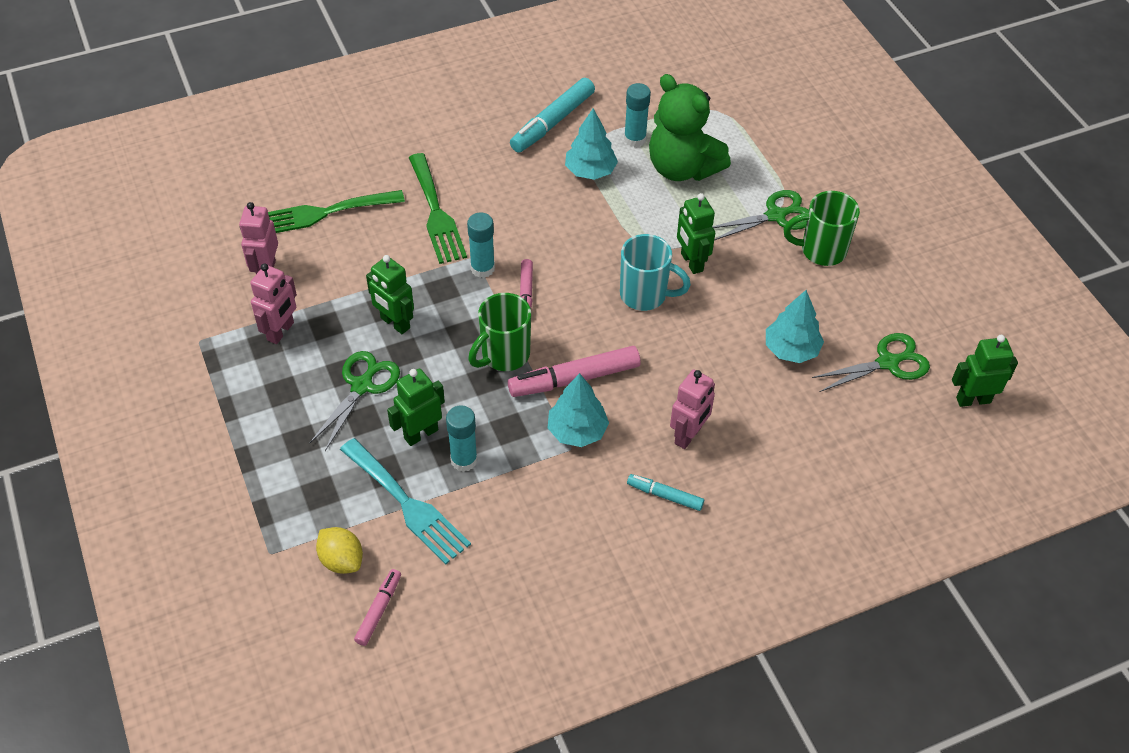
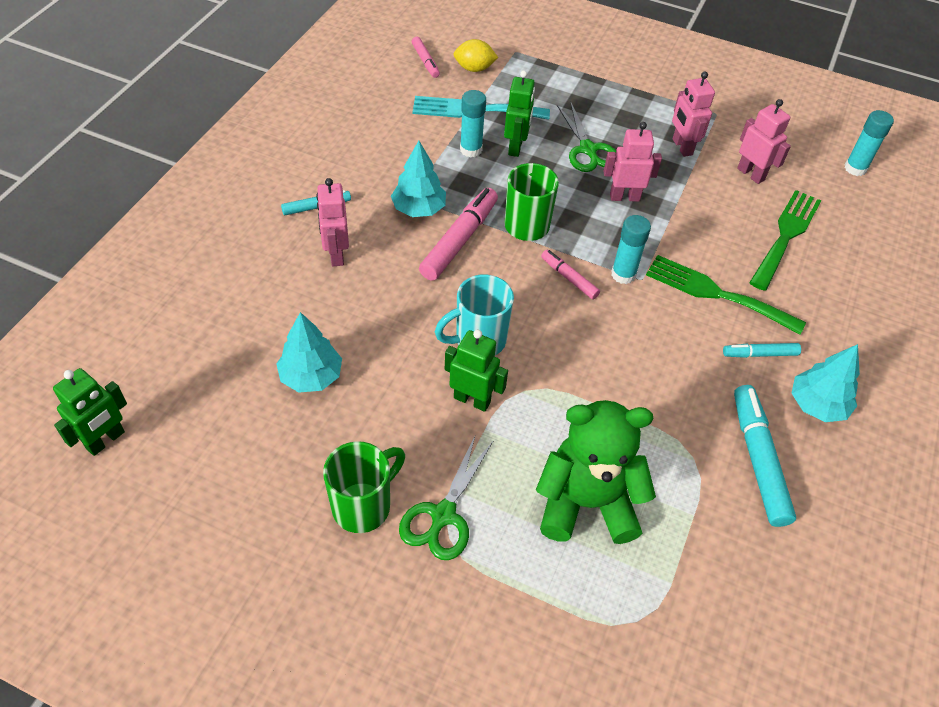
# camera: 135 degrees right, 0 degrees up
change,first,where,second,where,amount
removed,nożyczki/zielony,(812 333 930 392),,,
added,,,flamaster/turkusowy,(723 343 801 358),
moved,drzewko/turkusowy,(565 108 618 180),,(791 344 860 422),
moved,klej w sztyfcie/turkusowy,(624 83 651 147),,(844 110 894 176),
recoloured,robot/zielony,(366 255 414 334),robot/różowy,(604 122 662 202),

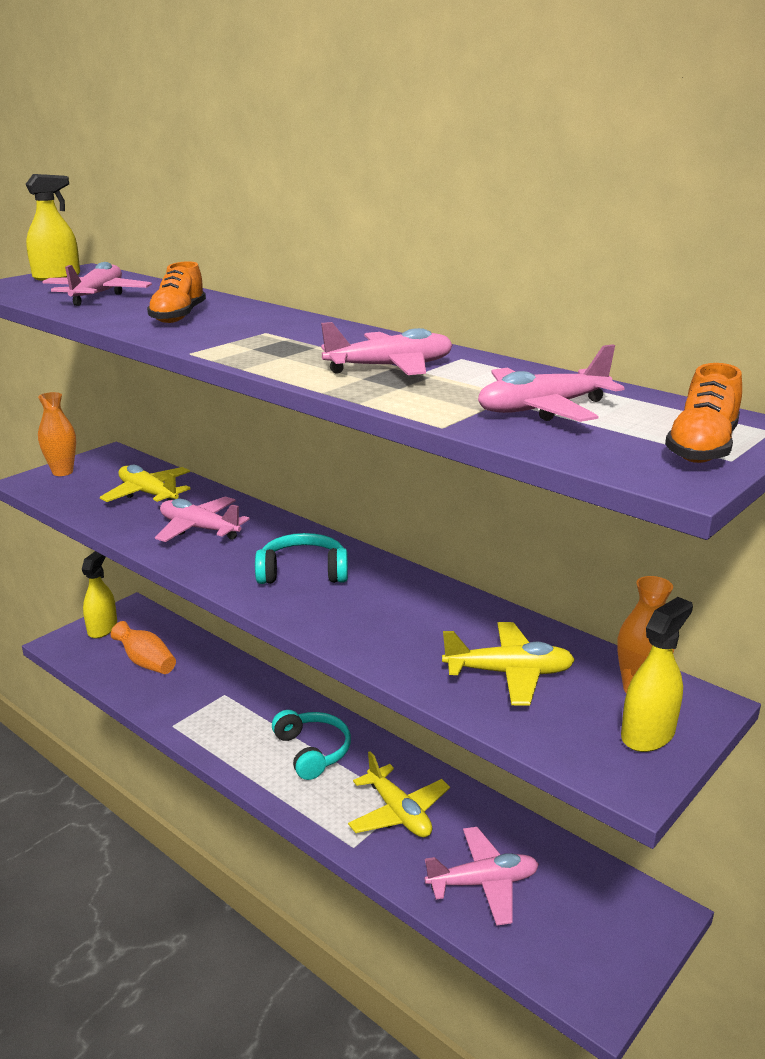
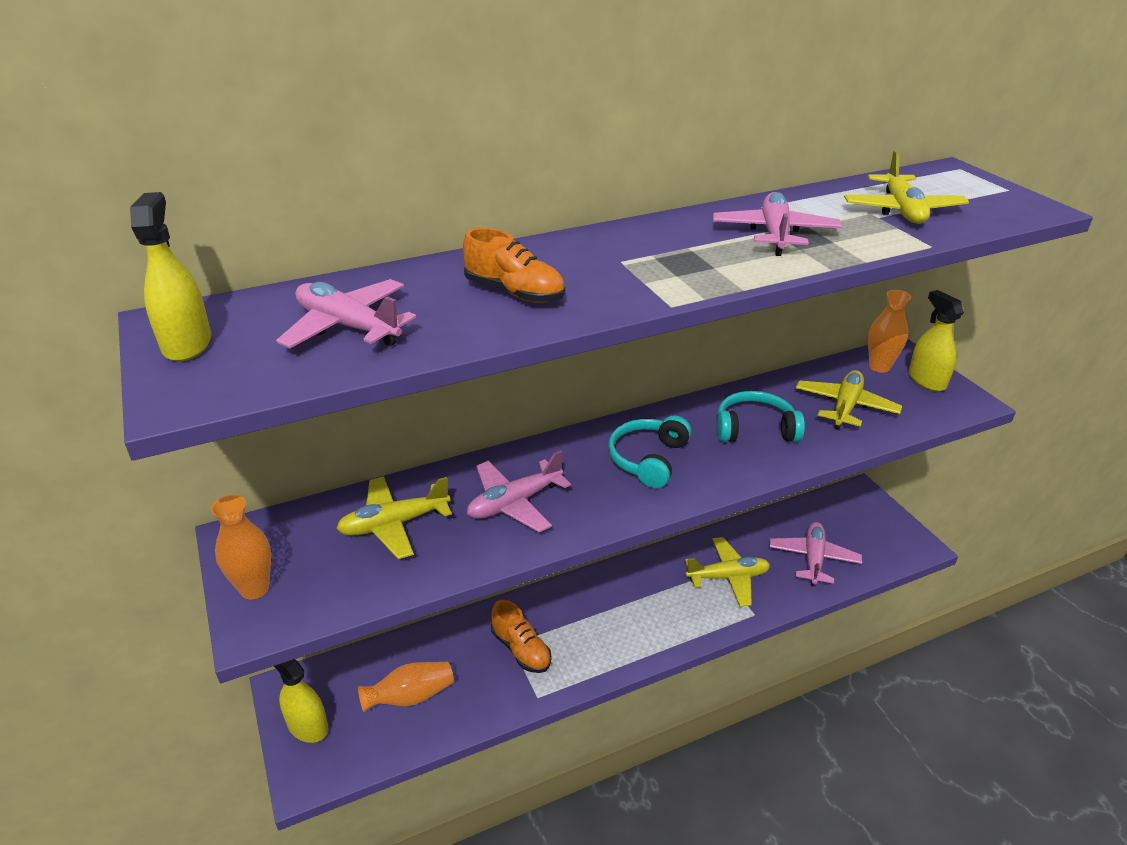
# camera: 65 degrees left, 10 degrees up
change,first,where,second,where,amount
moved,słuchawki/turkusowy,(272 710 351 780),,(717 391 805 442),
moved,but/pomarańczowy,(665 363 742 463),,(491 600 551 673),
recoloured,samolot/różowy,(478 344 624 422),samolot/żółty,(844 150 969 224),

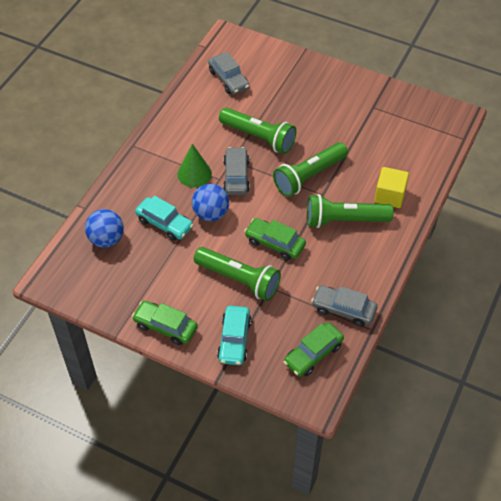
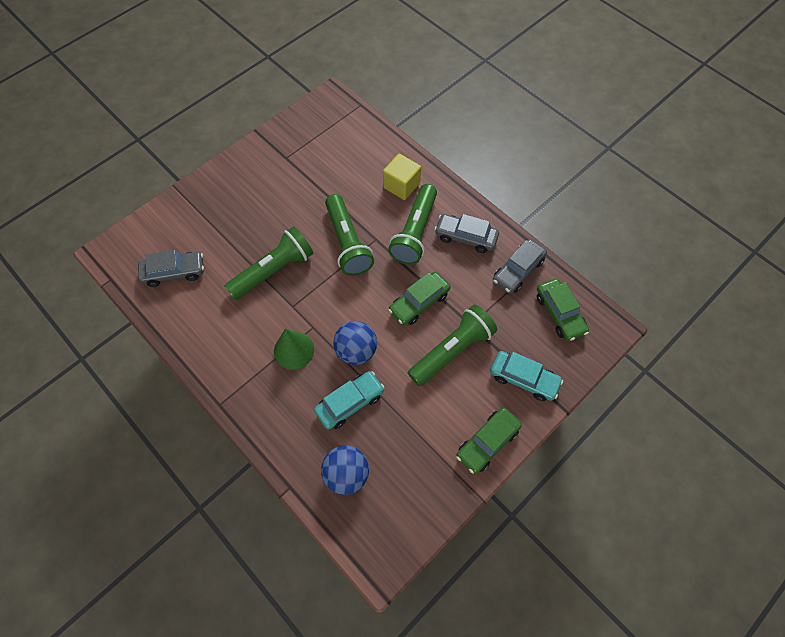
# camera: 70 degrees left, 10 degrees up
change,first,where,second,where,amount
moved,samochód/szary,(223 147 250 195),,(434 214 499 253),

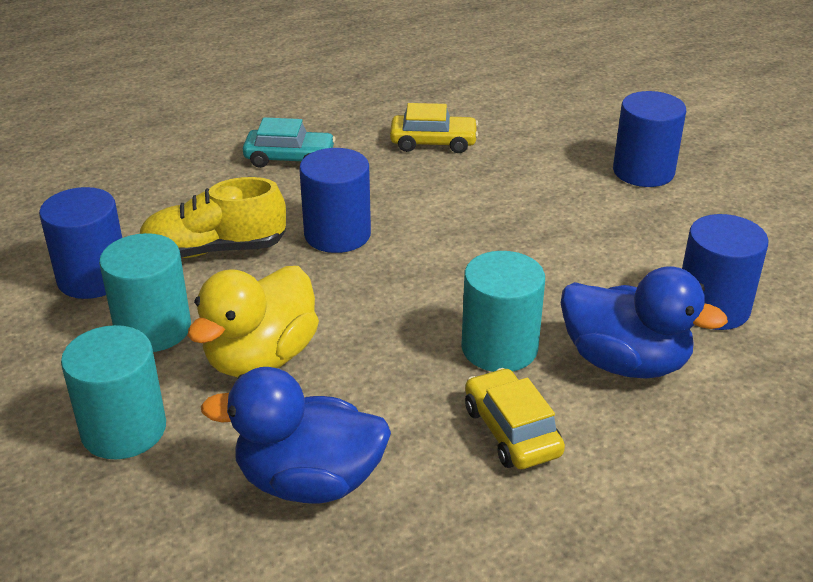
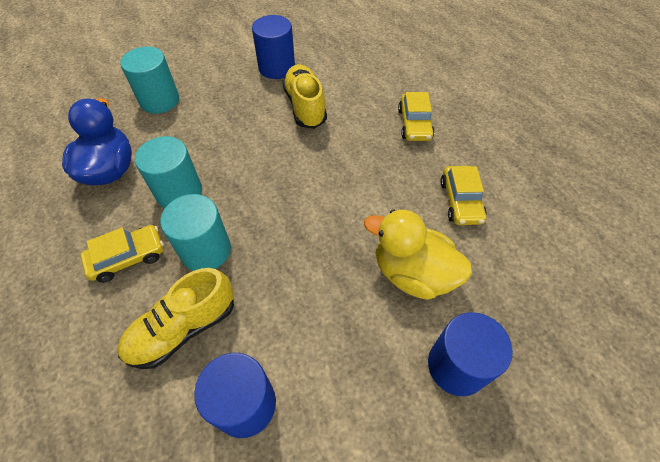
# camera: 85 degrees right, 20 degrees up
change,first,where,second,where,amount
removed,walec/niebieski,(299 148 371 253),,,
moved,walec/turkusowy,(99 233 191 352),,(135 136 202 208),
moved,kaczka/żółty,(188 266 319 377),,(364 210 472 300),
replaced,kaczka/niebieski,(561 266 728 379),but/żółty,(117 268 234 369),
recoloured,samochód/turkusowy,(243 117 336 168),samochód/żółty,(398 92 435 141),

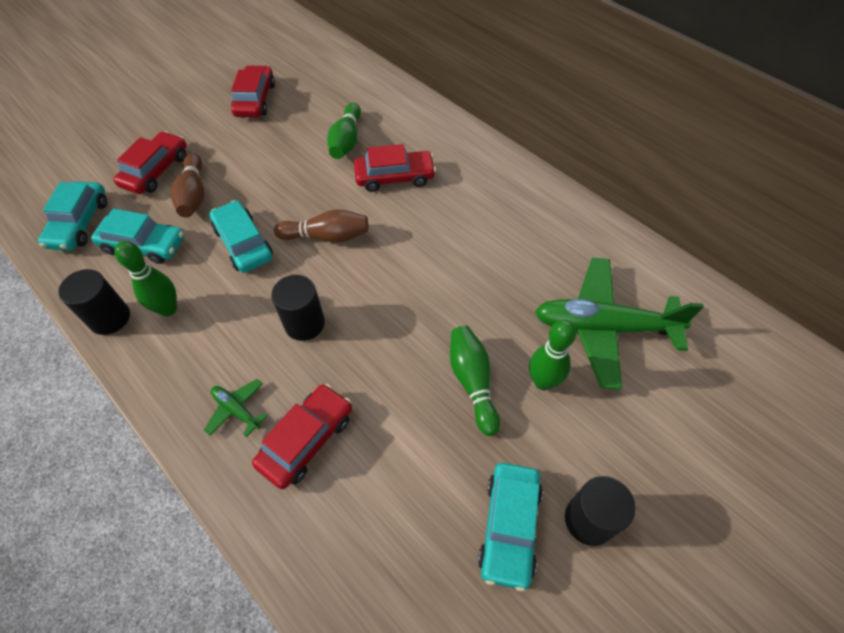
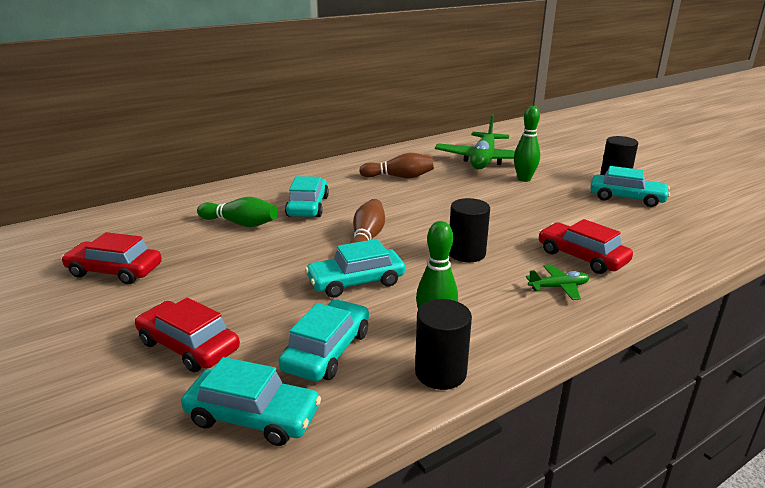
# camera: 80 degrees left, 30 degrees down
change,first,where,second,where,amount
removed,kręgiel/zielony,(450 326 500 436),,,
moved,kręgiel/brązowy,(170 153 205 218),,(359 153 434 178),
recoloured,samochód/czerwony,(354 144 436 192),samochód/turkusowy,(285 176 329 217),
turned,samolot/zielony,(204 379 268 437),,(526 264 590 300),150 degrees counterclockwise

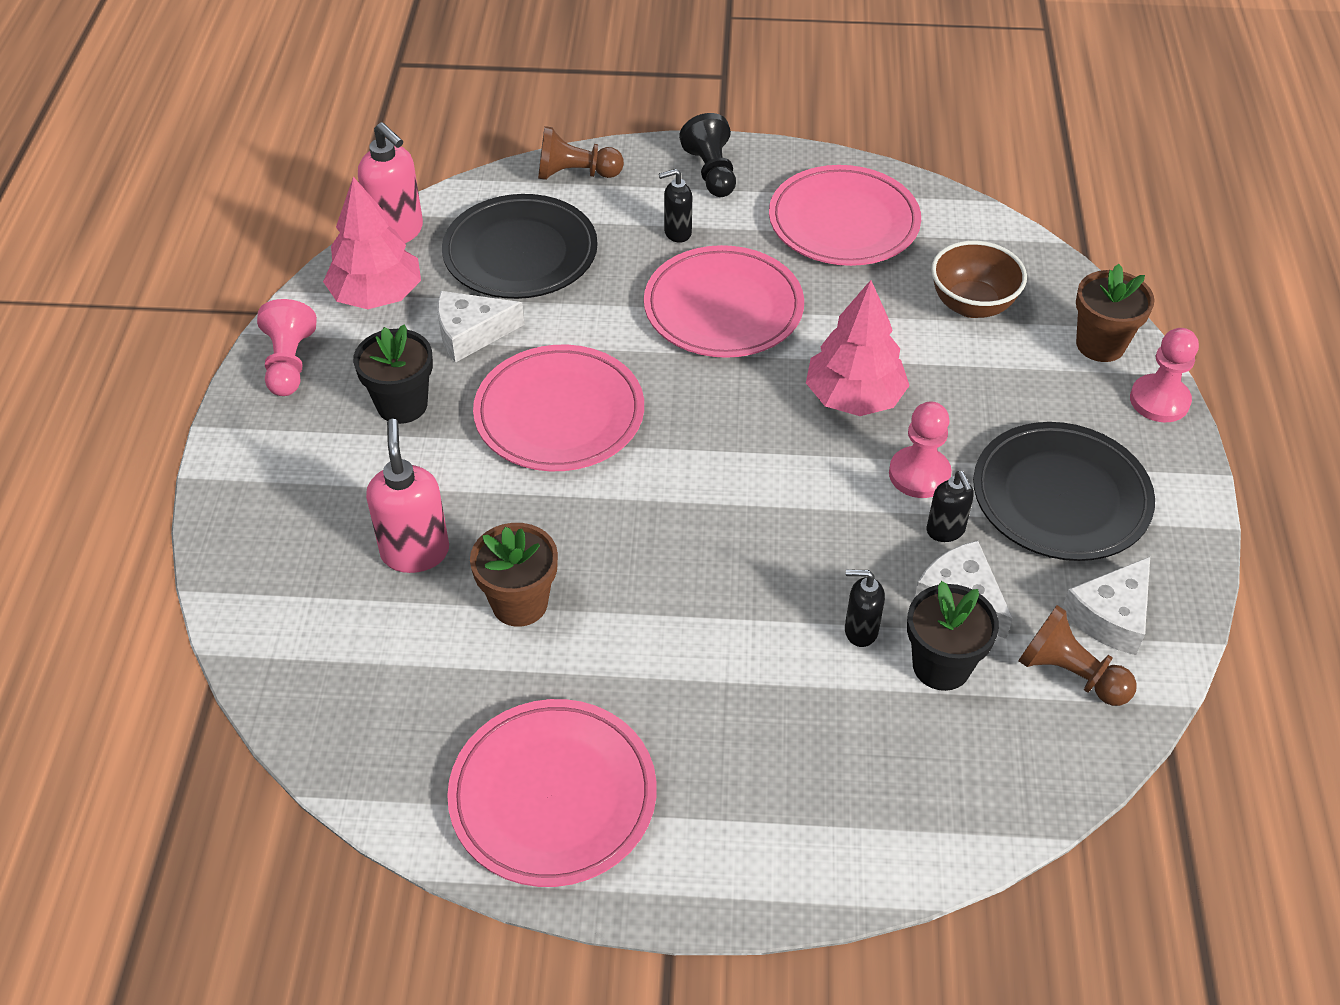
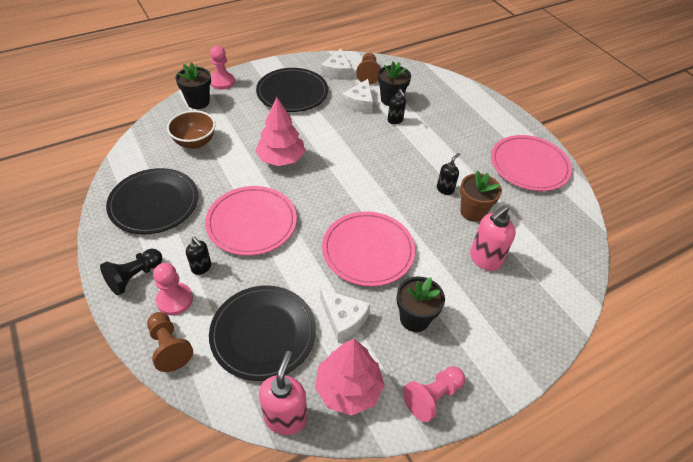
# camera: 125 degrees left, 0 degrees up
change,first,where,second,where,amount
moved,pionek/różowy,(889 401 952 498),,(153 263 193 315),
moved,dozownik mydła/czarny,(927 471 974 542),,(437 153 460 195),
recoloured,talerz/różowy,(769 165 921 266),talerz/czarny,(106 168 198 234),
recoloured,doniczka/brązowy,(1076 264 1155 362),doniczka/czarny,(175 62 211 109),
turned,ser/biały,(1062 557 1150 655),,(321 49 352 80),90 degrees clockwise

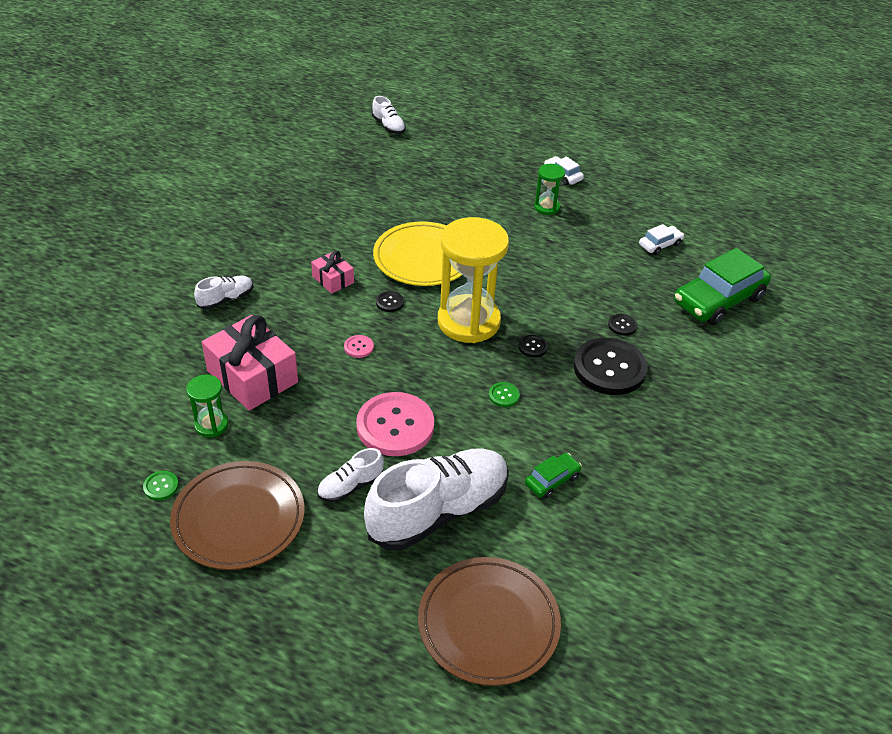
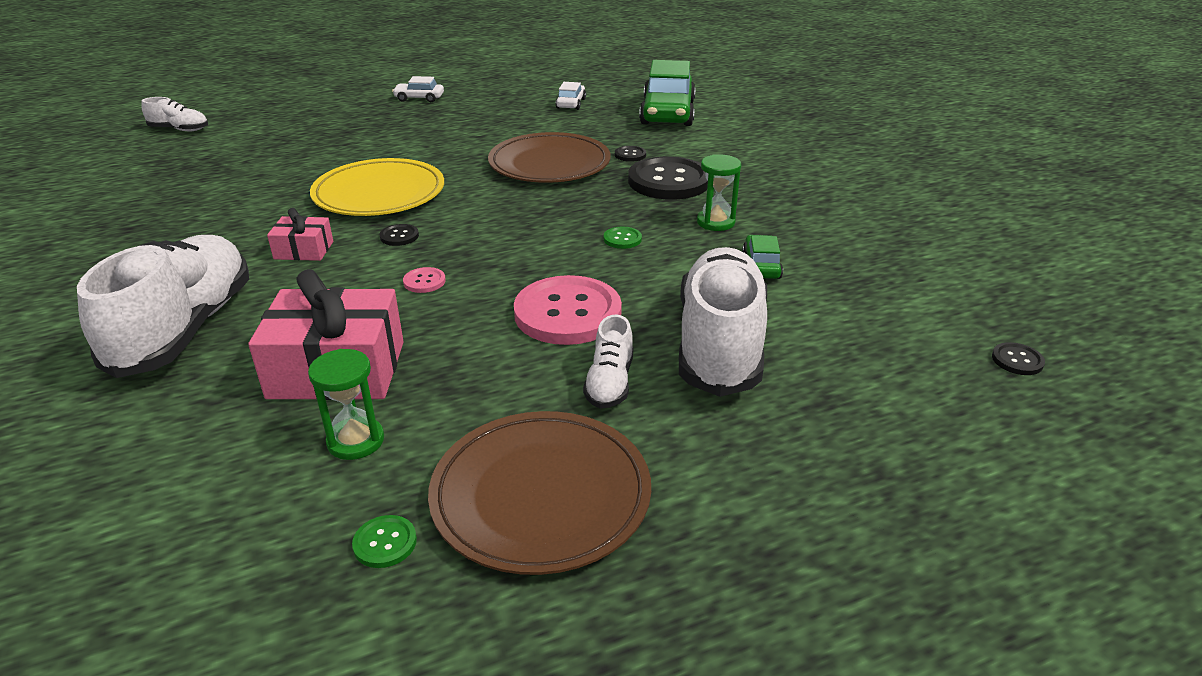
# camera: 45 degrees left, 10 degrees down
change,first,where,second,where,amount
removed,klepsydra/żółty,(438 217 509 343),,,
moved,talerz/brązowy,(418 557 561 686),,(488 132 610 183),
moved,guzik/czarny,(518 335 548 358),,(992 342 1045 375),
moved,klepsydra/zielony,(534 164 565 215),,(697 154 741 231),
resized,but/biały,(194 276 253 310),,(77 235 249 378),x2.17

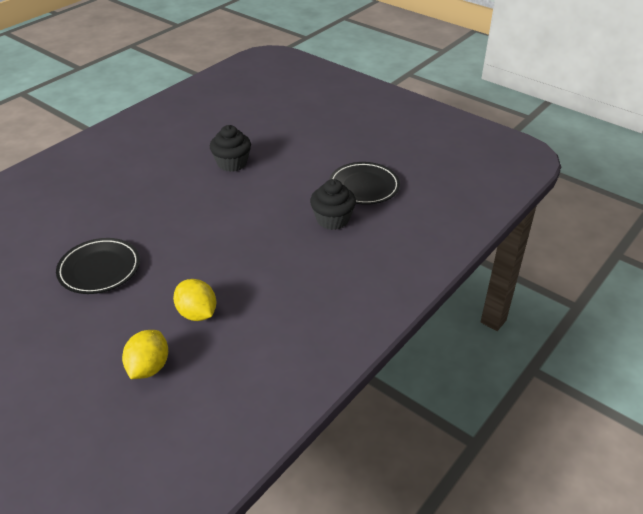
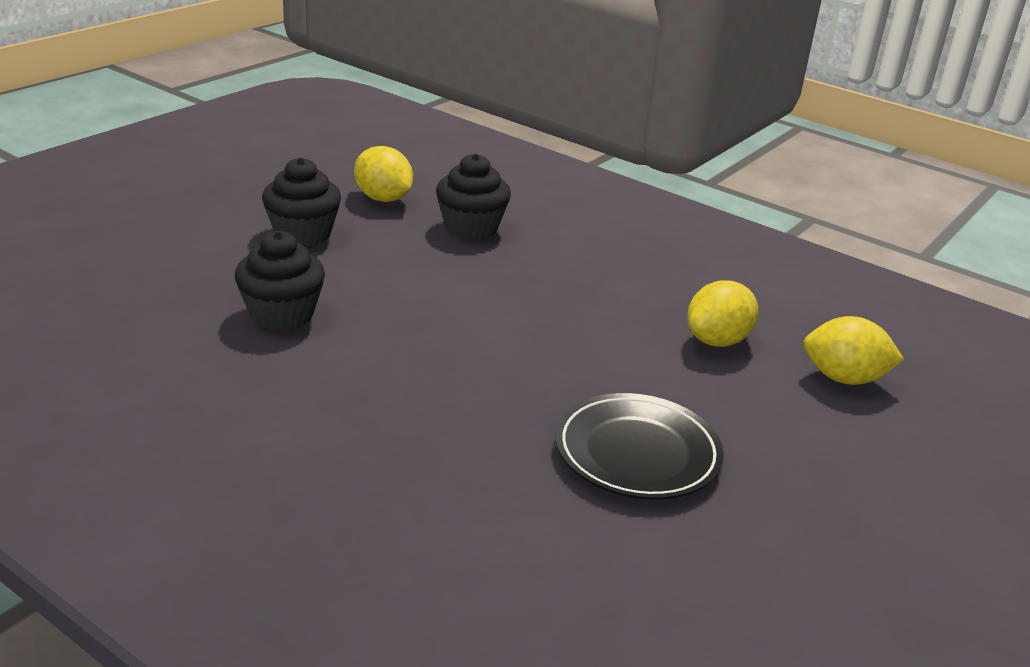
# camera: 95 degrees left, 10 degrees down
change,first,where,second,where,amount
added,,,muffinka/czarny,(262 157 341 246),
replaced,talerz/czarny,(329 162 400 205),cytryna/żółty,(354 146 413 202),

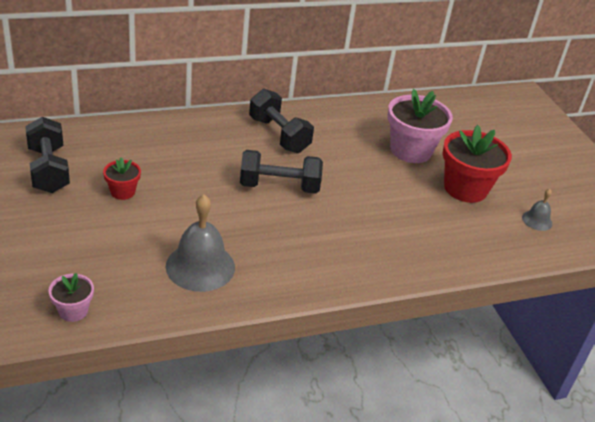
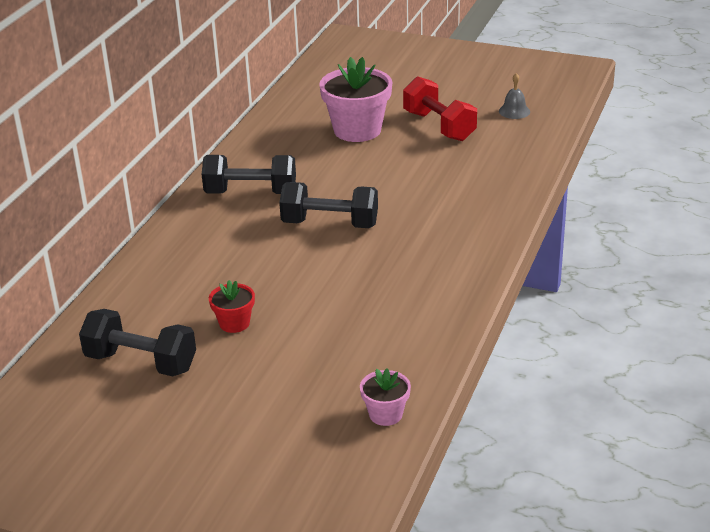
# camera: 45 degrees left, 5 degrees down
change,first,where,second,where,amount
removed,dzwonek/szary,(166 195 235 292),,,
replaced,doniczka/czerwony,(442 125 512 203),hantel/czerwony,(403 76 477 141),
turned,hantel/czarny,(240 150 323 194),,(279 182 378 228),60 degrees clockwise

